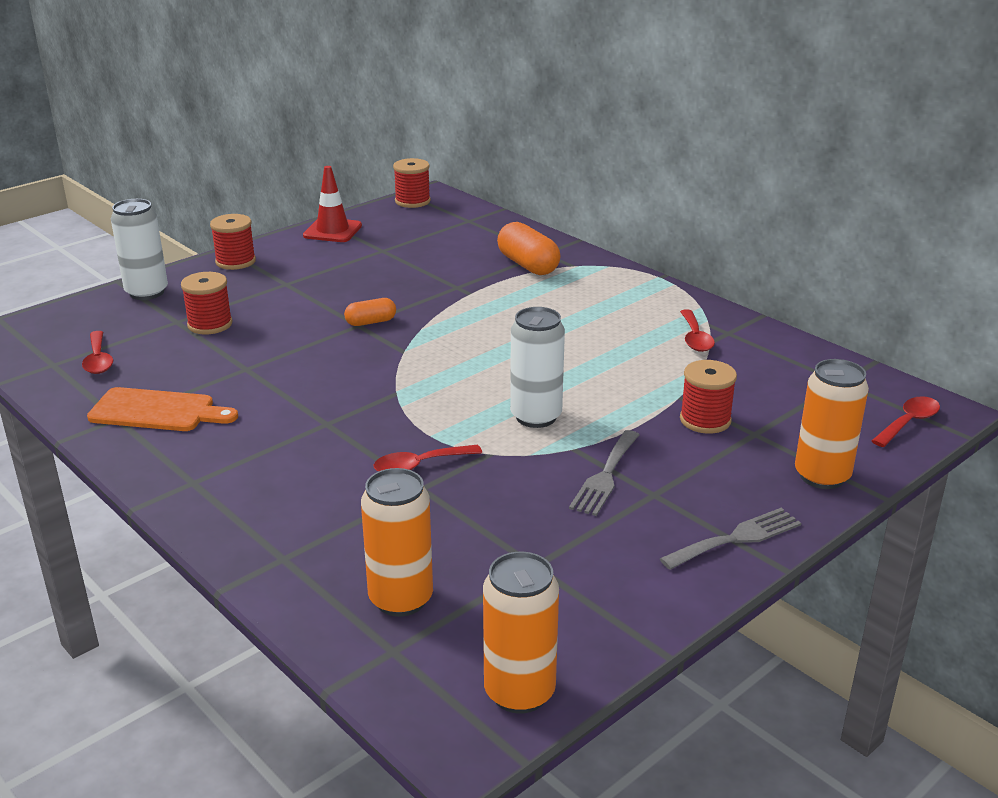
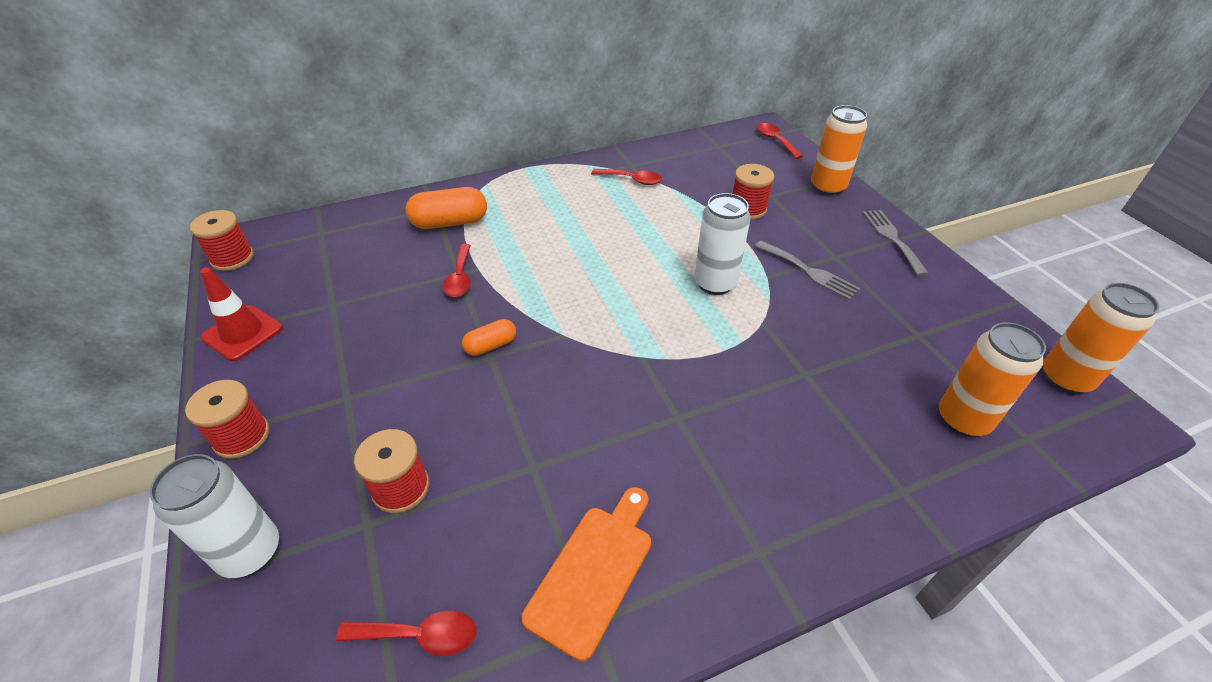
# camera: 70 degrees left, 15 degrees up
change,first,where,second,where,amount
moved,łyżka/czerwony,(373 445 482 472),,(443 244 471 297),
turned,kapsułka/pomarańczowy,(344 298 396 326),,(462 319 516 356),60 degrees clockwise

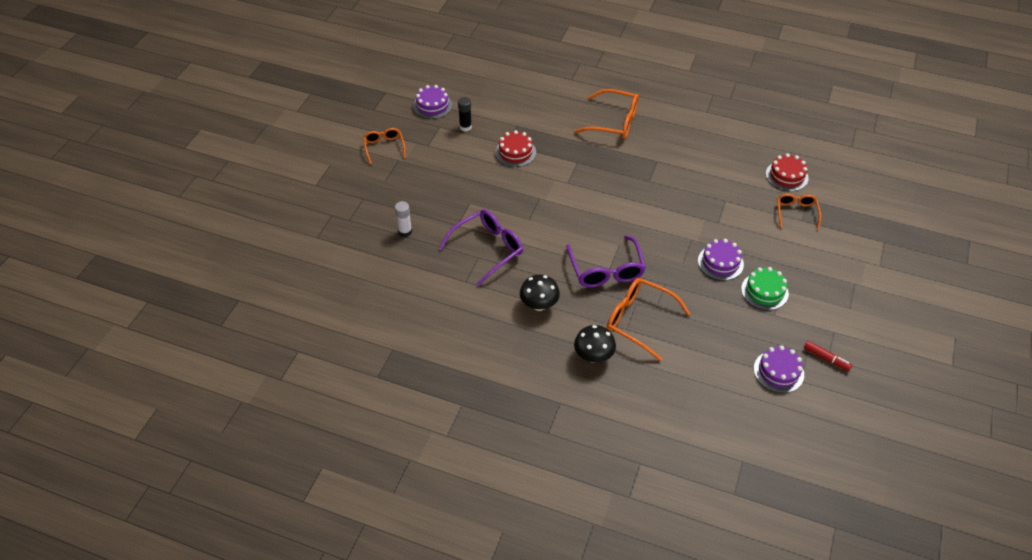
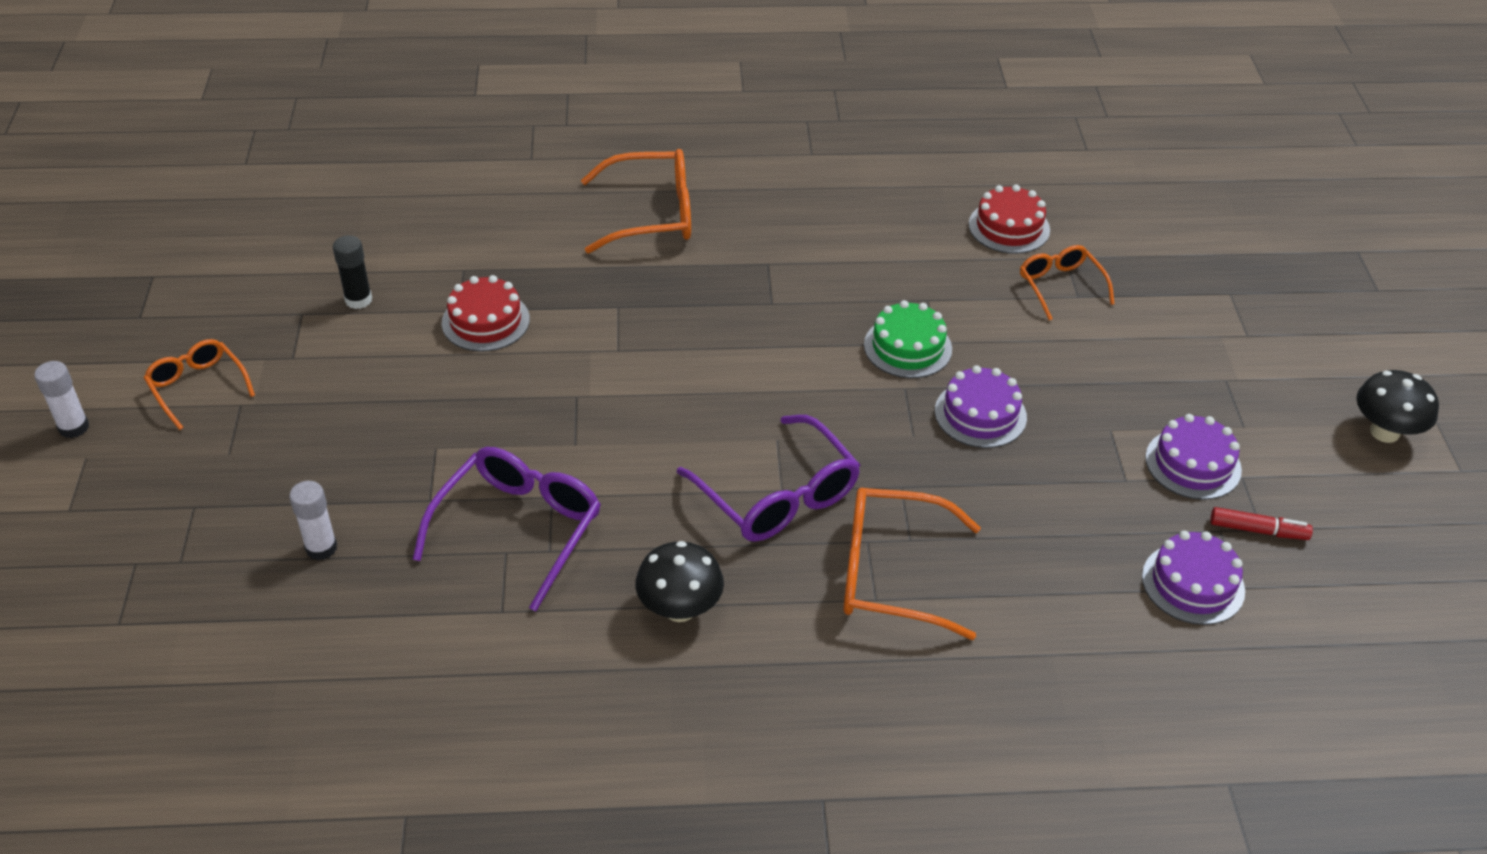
# camera: 25 degrees left, 5 degrees down
change,first,where,second,where,amount
added,,,klej w sztyfcie/biały,(34 361 89 438),
moved,tort/fioletowy,(413 85 452 119),,(1145 414 1242 500),
moved,grzyb/czarny,(574 325 616 363),,(1356 370 1439 443),
moved,tort/zielony,(741 267 789 310),,(864 300 952 378),

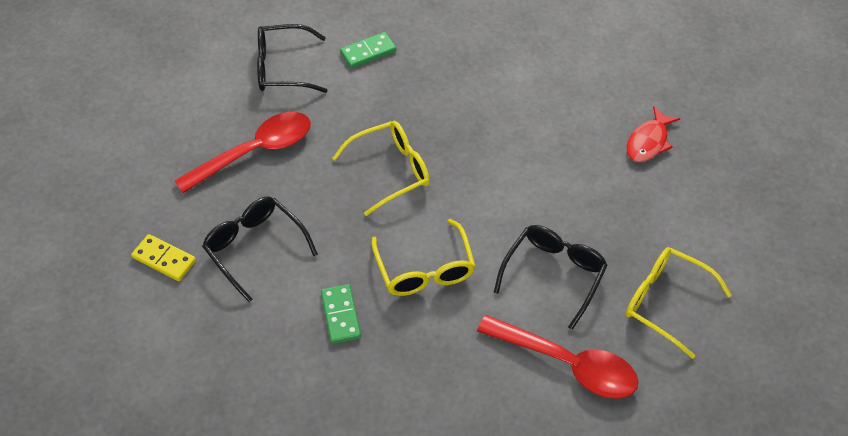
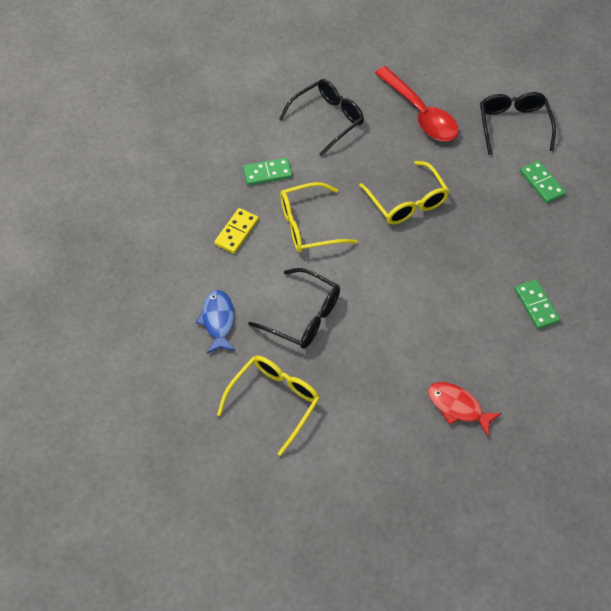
# camera: 90 degrees right, 5 degrees up
change,first,where,second,where,amount
added,,,kostka domina/zielony,(514 280 560 329),
moved,kostka domina/żółty,(131 234 196 281),,(214 208 259 254),
replaced,łyżka/czerwony,(477 315 639 399),ryba/niebieski,(196 290 236 354),

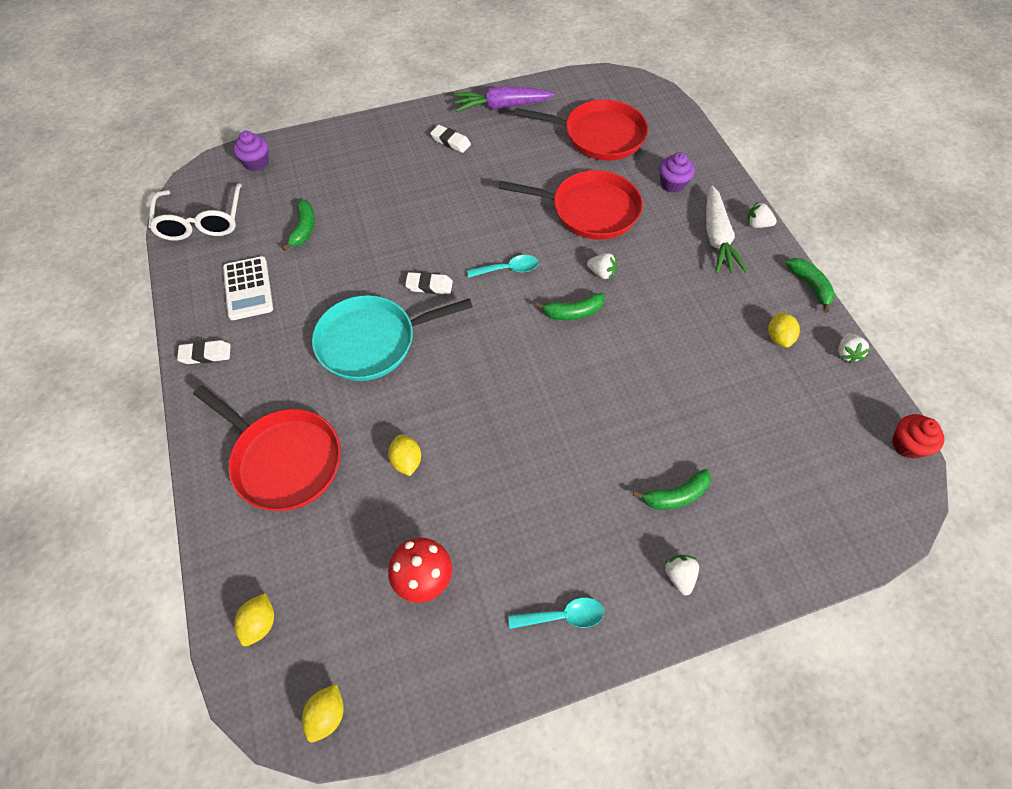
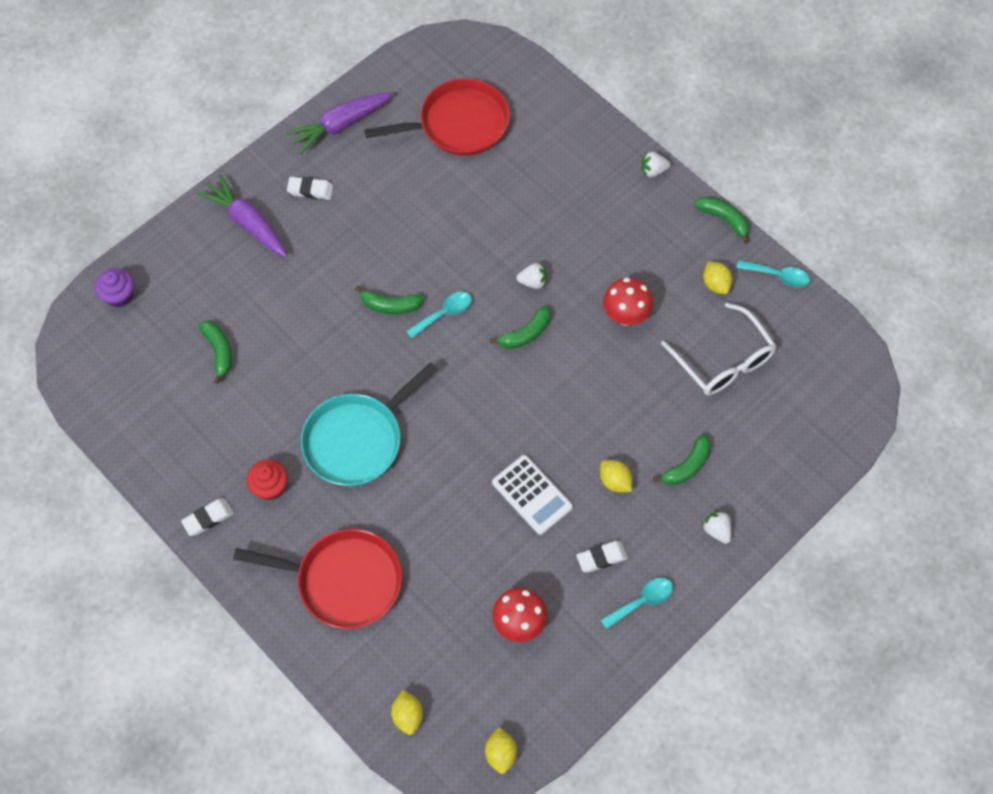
# camera: 25 degrees left, 5 degrees up
change,first,where,second,where,amount
removed,patelnia/czerwony,(499 170 643 240),,,
removed,muffinka/fioletowy,(659 152 695 193),,,
removed,marchewka/biały,(706 185 747 274),,,
added,,,marchewka/fioletowy,(197 174 287 257),
added,,,banan/zielony,(355 286 424 314),
added,,,grzyb/czerwony,(603 277 653 325),
moved,okulary/biały,(148 183 242 241),,(661 303 777 395),
moved,kalkulator/biały,(223 256 273 320),,(492 455 573 535),
moved,cytryna/żółty,(388 434 421 476),,(600 460 632 492),
moved,gumka do mazania/biały,(405 272 453 294),,(576 541 628 573),
moved,muffinka/czerwony,(892 414 944 459),,(247 459 288 500),
replaced,truskawka/biały,(838 333 870 364),łyżka/turkusowy,(737 260 810 287),

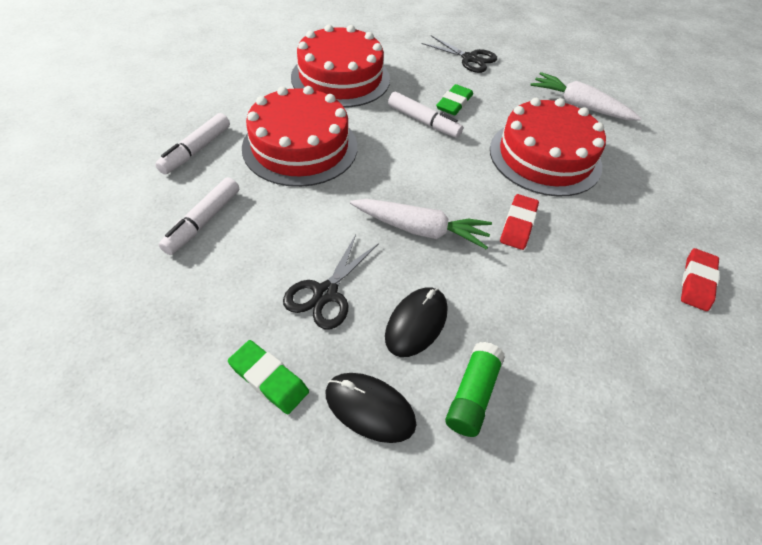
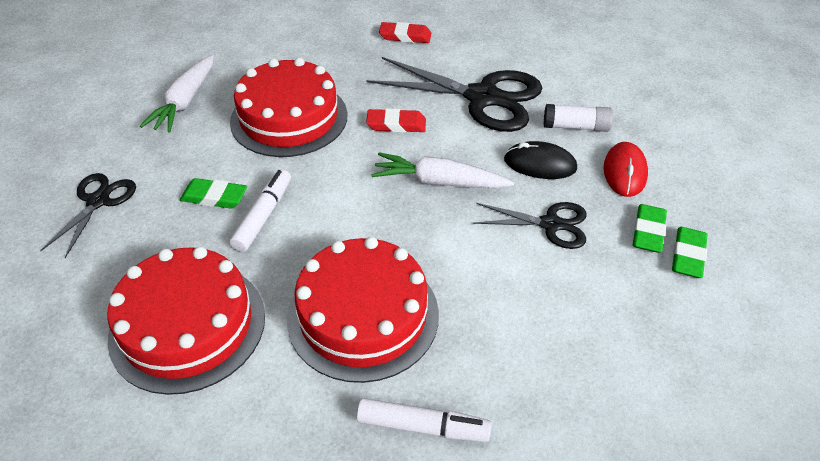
# camera: 105 degrees left, 5 degrees down
change,first,where,second,where,amount
removed,flamaster/biały,(159 177 239 255),,,
added,,,nożyczki/czarny,(366 57 542 132),
added,,,gumka do mazania/zielony,(672 227 708 278),
recoloured,myszka/czarny,(325 373 416 443),myszka/czerwony,(604 142 648 197),
recoloured,klej w sztyfcie/zielony,(445 342 505 437),klej w sztyfcie/biały,(544 104 613 132),
turned,marchewka/biały,(350 199 492 250),,(371 152 514 189),75 degrees counterclockwise

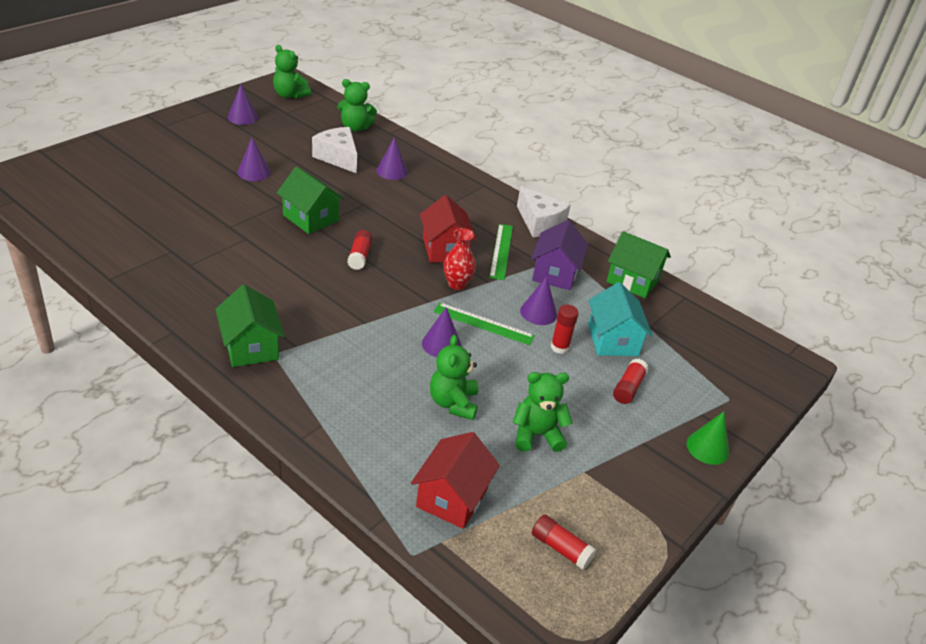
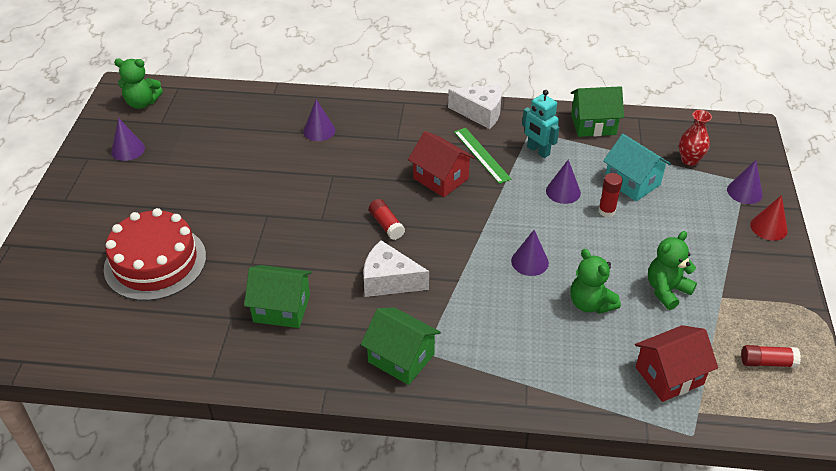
# camera: 30 degrees left, 5 degrees up
change,first,where,second,where,amount
removed,miś/zielony,(337 79 377 132),,,
removed,linijka/zielony,(433 303 535 346),,,
removed,klej w sztyfcie/czerwony,(613 358 648 404),,,
added,,,tort/czerwony,(104 208 206 301),
moved,stożek/fioletowy,(237 138 270 181),,(727 160 763 204),
moved,domek/zielony,(277 166 344 234),,(244 265 312 328),
moved,ser/biały,(312 127 357 173),,(363 240 429 297),
moved,wazon/czerwony,(444 228 476 290),,(679 110 712 166),
replaced,domek/fioletowy,(531 220 588 290),robot/turkusowy,(522 90 559 158),
recoloured,stożek/zielony,(687 412 729 465),stożek/czerwony,(750 195 788 241),
turned,domek/czerwony,(411 432 500 529),,(635 325 718 402),75 degrees clockwise

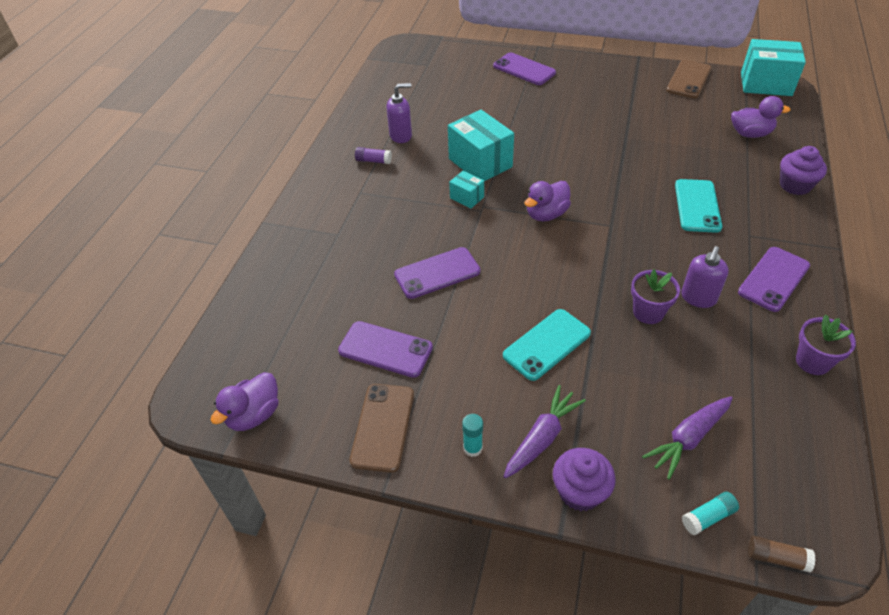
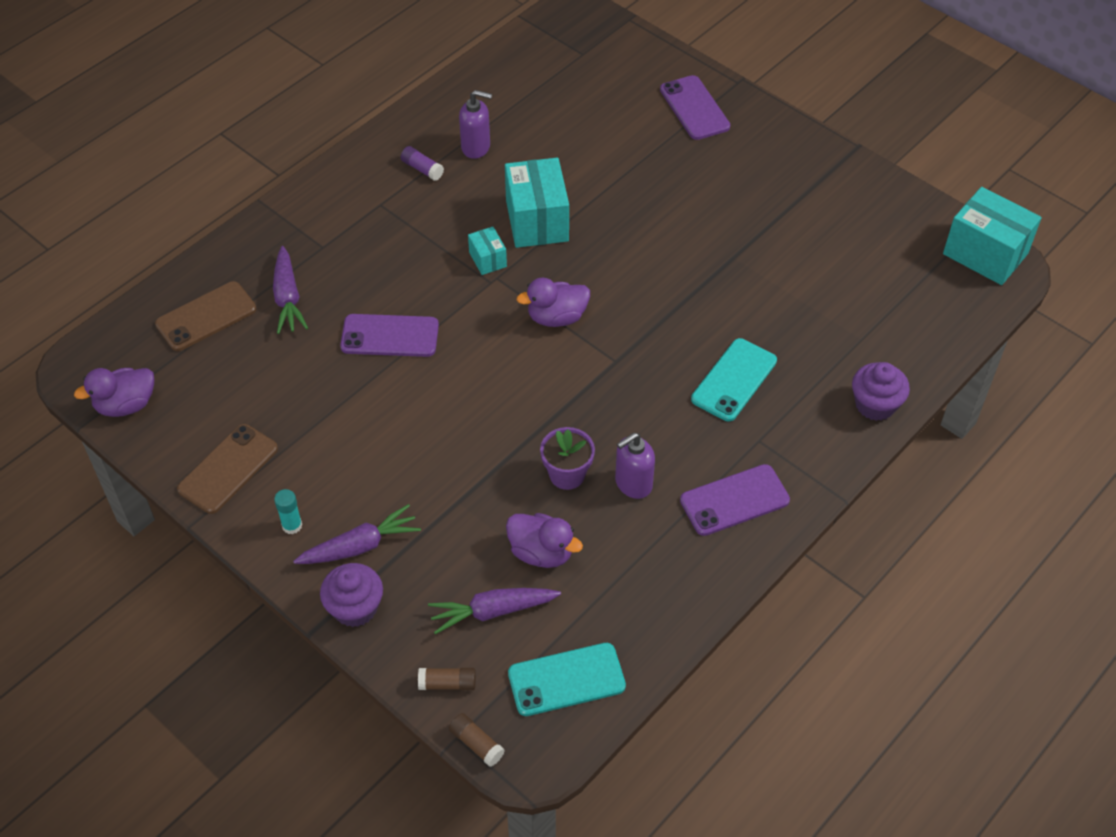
# camera: 25 degrees right, 5 degrees up
change,first,where,second,where,amount
removed,telefon/fioletowy,(338 321 433 378),,,
removed,doniczka/fioletowy,(796 315 856 375),,,
added,,,marchewka/fioletowy,(273 246 308 334),
moved,telefon/turkusowy,(503 309 591 381),,(508 643 626 716),
moved,telefon/brązowy,(666 60 712 98),,(155 281 256 351),
moved,kaczka/fioletowy,(731 96 791 138),,(506 513 583 568),
recoloured,klej w sztyfcie/turkusowy,(682 492 739 535),klej w sztyfcie/brązowy,(418 668 476 690),

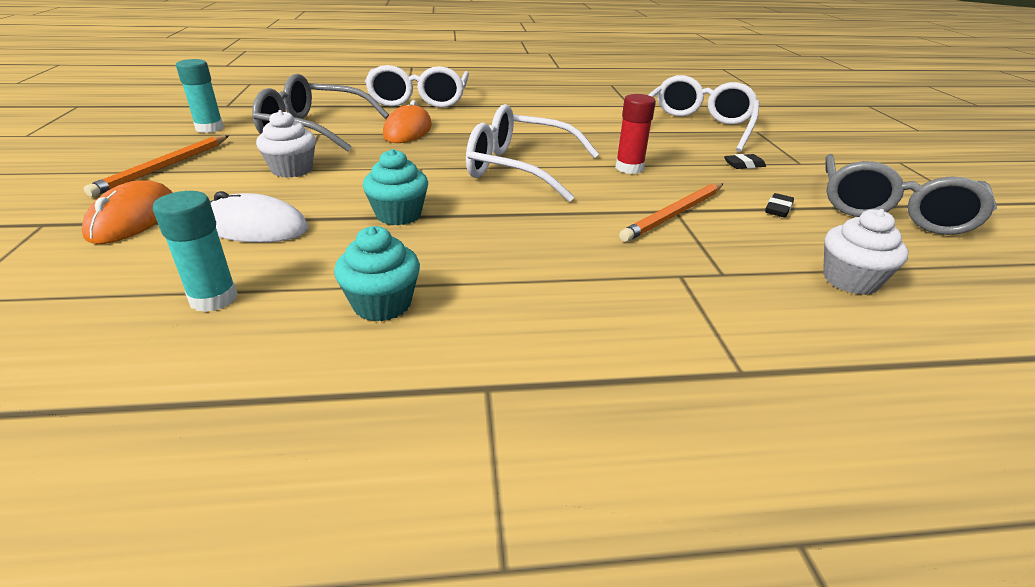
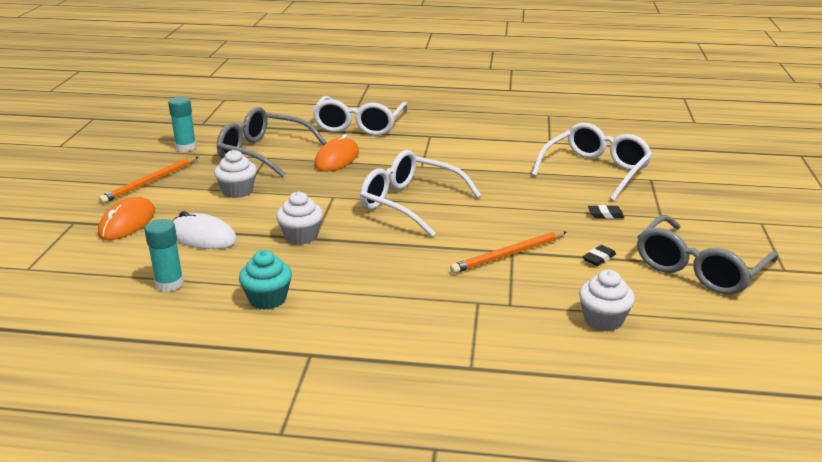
# camera: 15 degrees right, 5 degrees down
change,first,where,second,where,amount
removed,klej w sztyfcie/czerwony,(616 94 656 174),,,
recoloured,muffinka/turkusowy,(363 149 428 225),muffinka/biały,(276 192 323 245),

